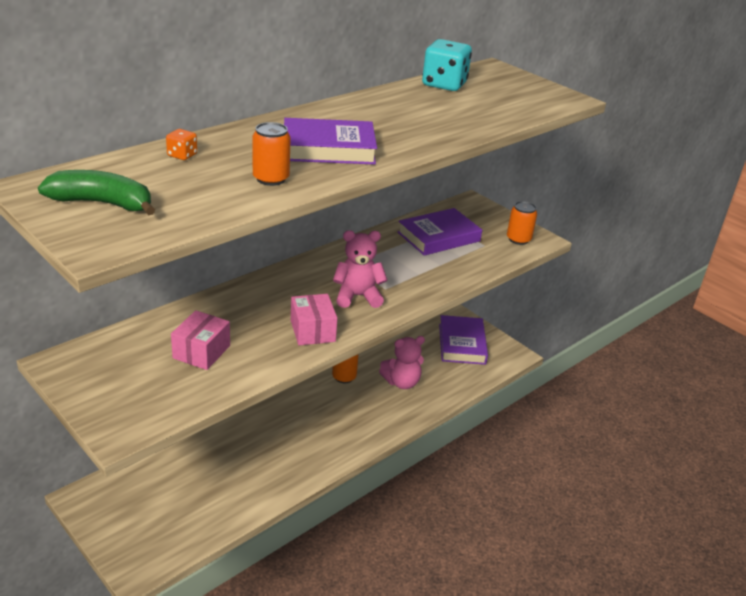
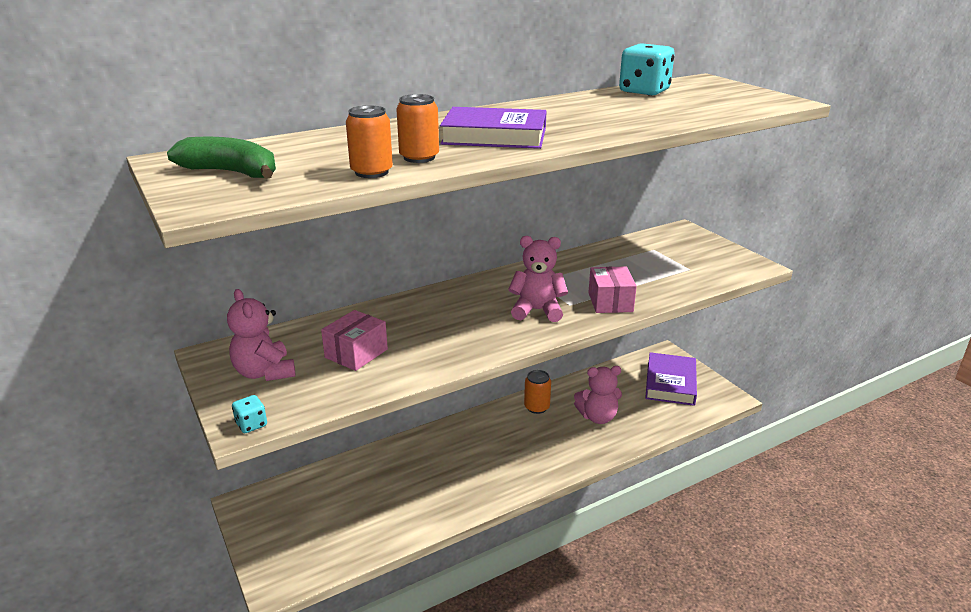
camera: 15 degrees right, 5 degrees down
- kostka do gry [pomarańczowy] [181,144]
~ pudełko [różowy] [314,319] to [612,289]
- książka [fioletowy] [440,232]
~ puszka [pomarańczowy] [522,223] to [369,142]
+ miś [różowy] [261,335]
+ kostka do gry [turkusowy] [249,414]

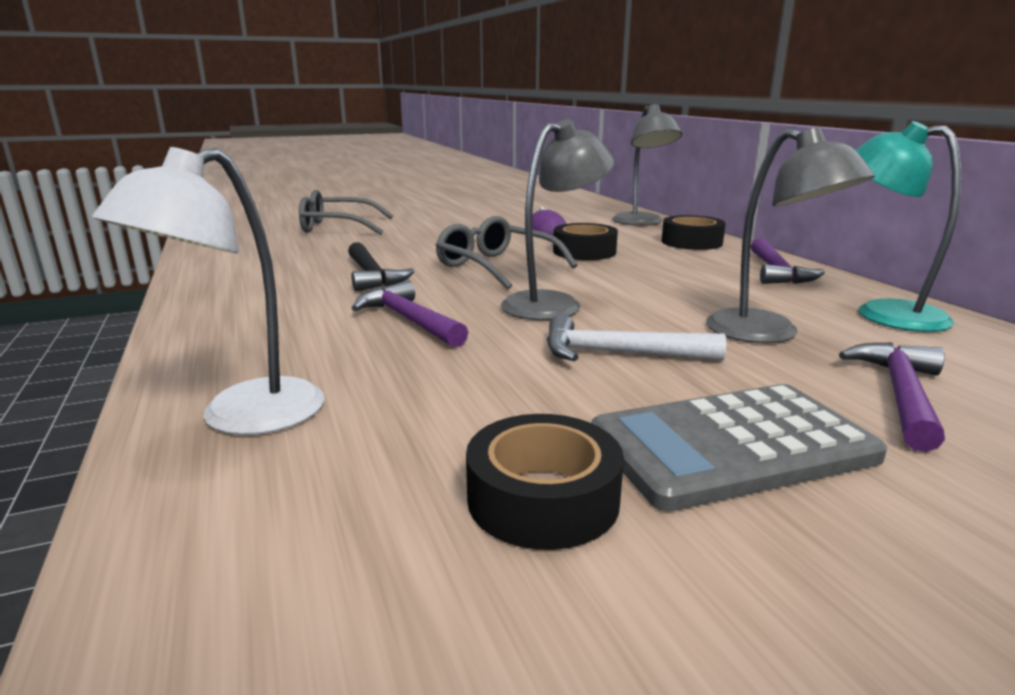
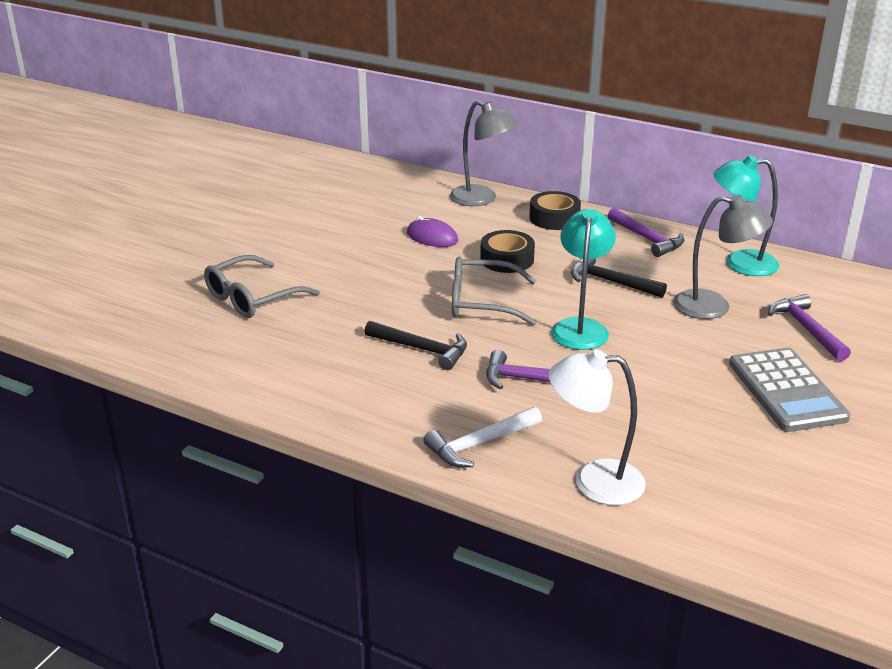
camera: 40 degrees left, 10 degrees up
~ lampka [biały] [208,291] = [597,427] 105 degrees clockwise
- taśma klejąca [czarny] [545,482]
~ lampka [szary] [557,219] to lampka [turkusowy] [583,279]
~ młotek [biały] [636,337] to [483,437]
~ kalkulator [szary] [739,448] = [790,390] 45 degrees counterclockwise
+ młotek [czarny] [619,278]

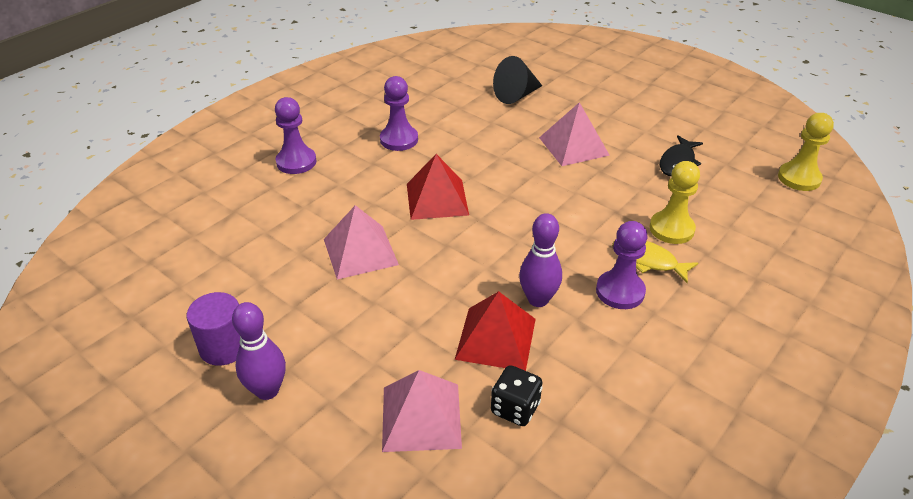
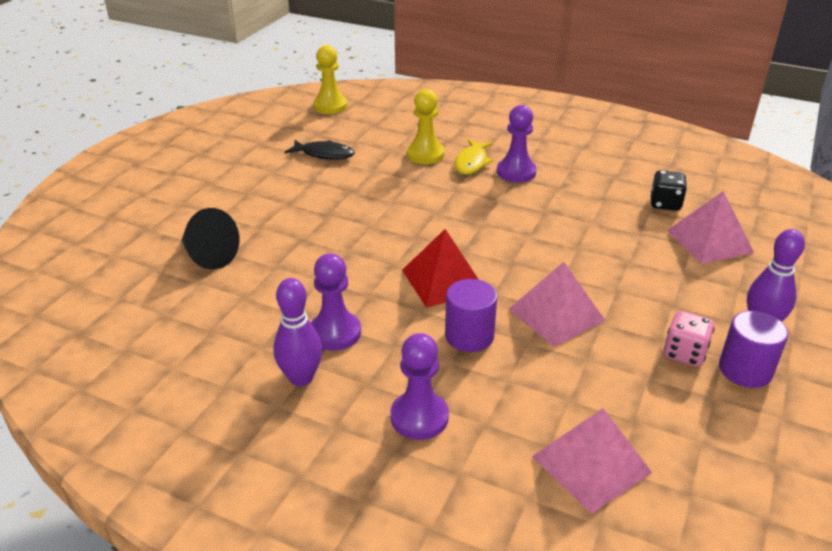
camera: 105 degrees left, 5 degrees down
- piramida [czerwony] [495,331]
~ kręgiel [fioletowy] [540,260] to [297,332]
~ piramida [różowy] [574,134] to [592,461]
+ walec [fioletowy] [471,315]
+ kostka do gry [różowy] [689,339]

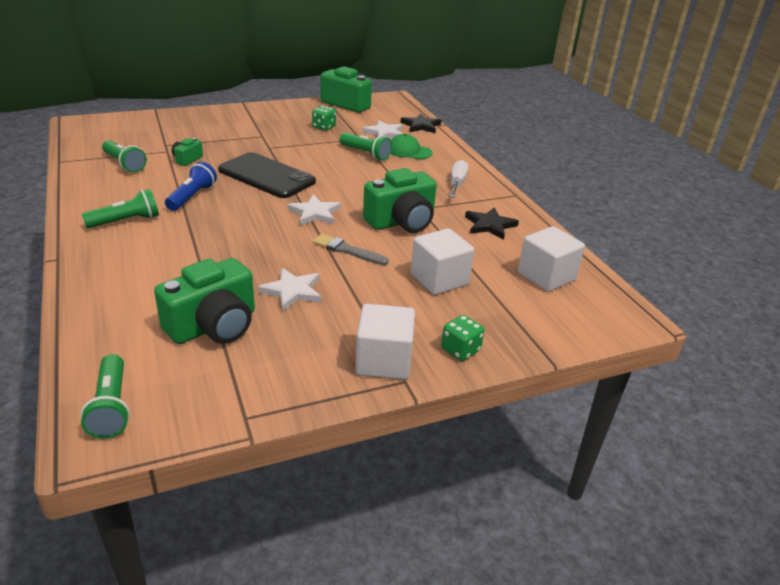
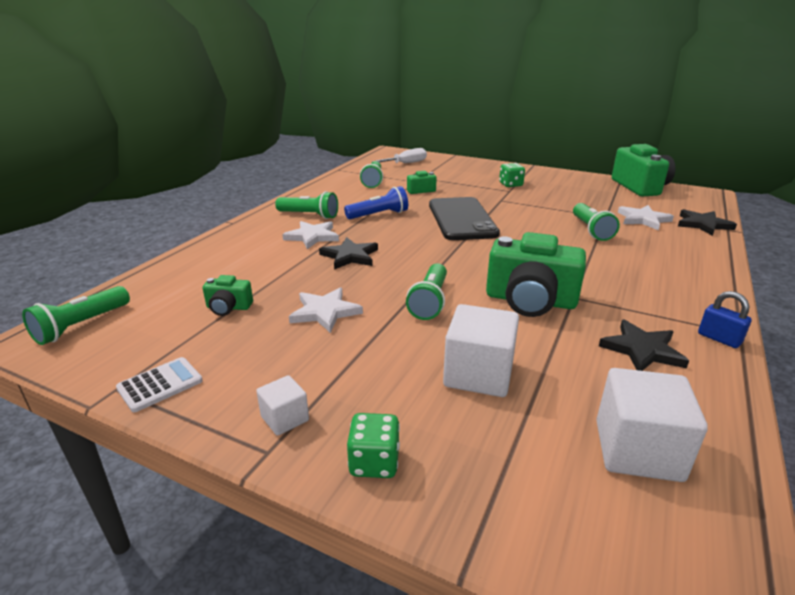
camera: 50 degrees right, 5 degrees down
~ aparat fotograficzny [zielony] [204,301] = [228,295] x0.48
~ gwiazda [biały] [314,210] to [310,235]
~ kostka do gry [zielony] [324,118] to [512,175]
~ pędzel [szary] [351,249] to latarka [zielony] [426,291]
~ sześcian [biały] [385,342] = [282,405] x0.53
- czapka [zielony] [412,146]
~ śrubokręt [biały] [458,179] to [399,155]
+ kalkulator [biały] [159,384]
+ gwiazda [czarny] [348,253]
+ kłódka [niebieski] [725,319]

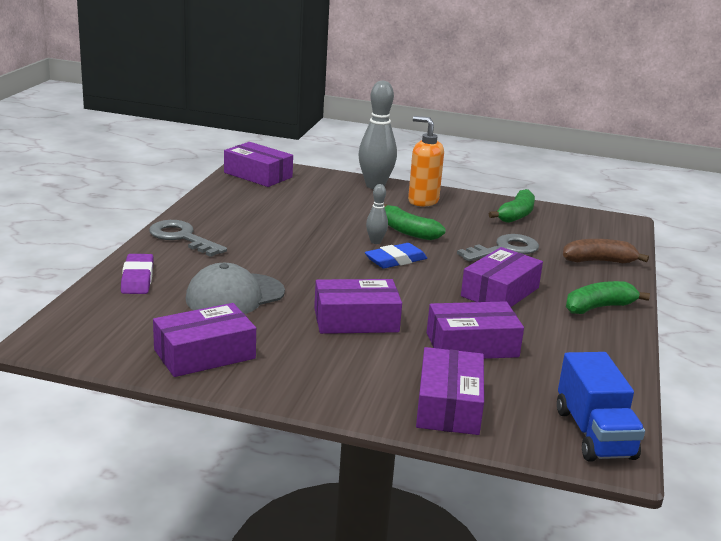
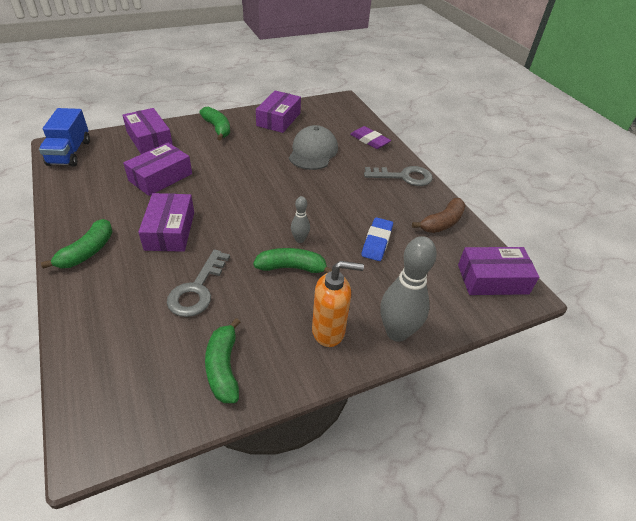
camera: 140 degrees right, 20 degrees up
- pudełko [fioletowy] [358,306]
~ gumka do mazania [niebieski] [396,256] to [377,239]
~ ciężarówka [niebieski] [601,407] = [64,137] 135 degrees counterclockwise
~ banan [brązowy] [606,251] to [439,215]
+ banan [zielony] [214,124]

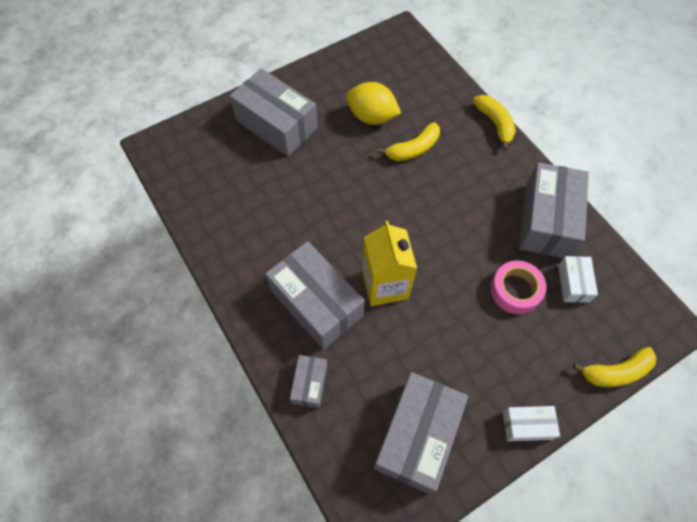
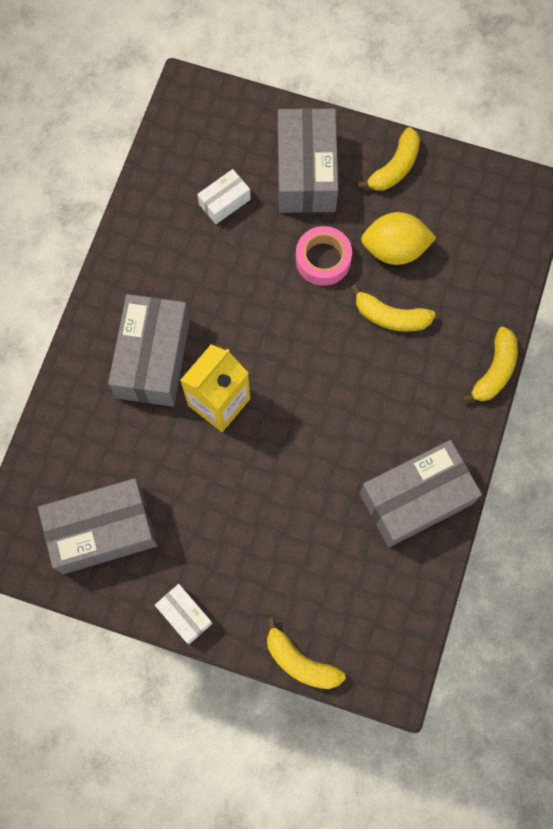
camera: 50 degrees right, 10 degrees up
- pudełko [szary] [308,381]
~ cytryna [żółty] [373,103] = [398,238] 75 degrees counterclockwise
~ taśma klejąca [różowy] [518,287] to [324,256]
~ pudełko [biały] [578,279] to [224,196]
+ banan [żółty] [389,159]

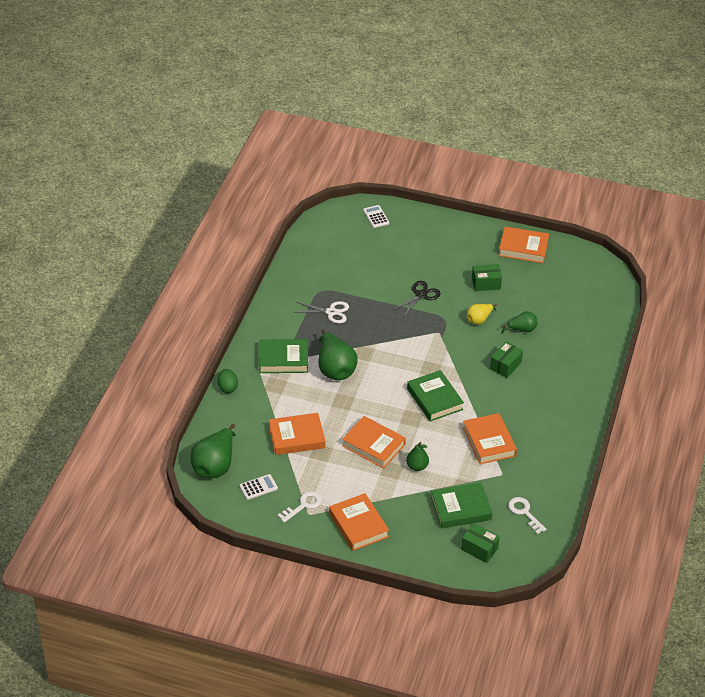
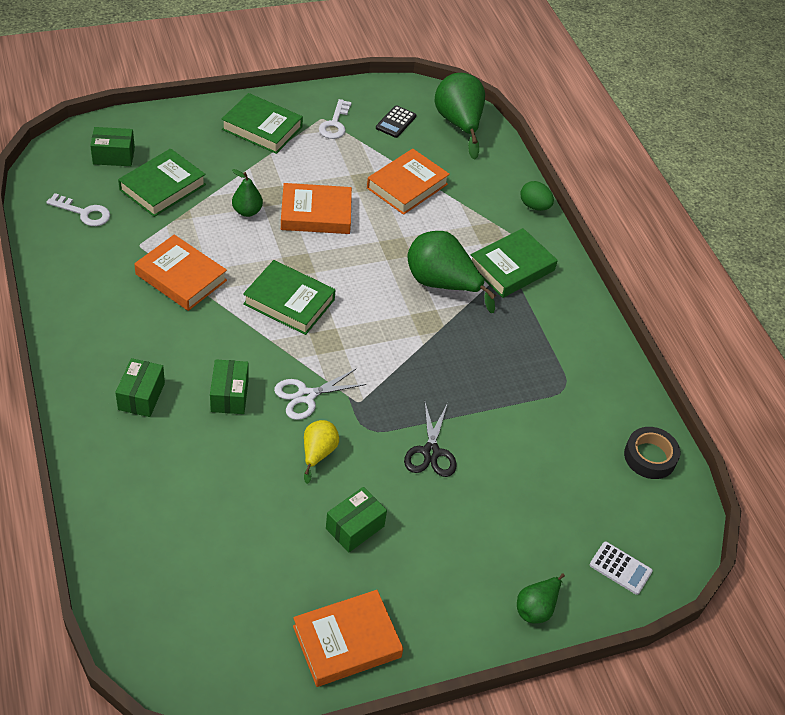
camera: 140 degrees right, 5 degrees up
~ kalkulator [biały] [258,487] to kalkulator [czarny] [396,121]
~ nożyczki [biały] [321,312] to [320,394]
~ książka [pomarańczowy] [359,522] to książka [zielony] [262,123]
~ gruszka [zielony] [519,322] to [541,598]
+ pudełko [zielony] [140,387]
+ taśma klejąca [czarny] [652,453]

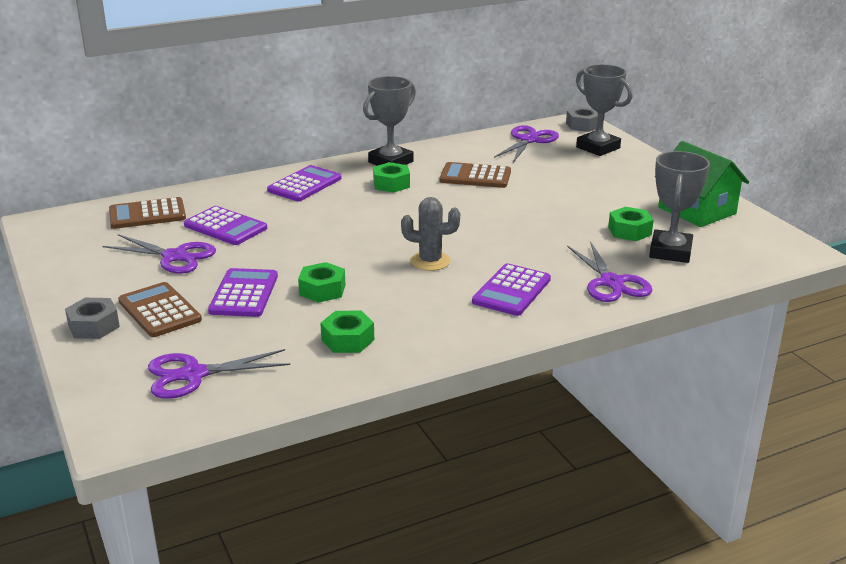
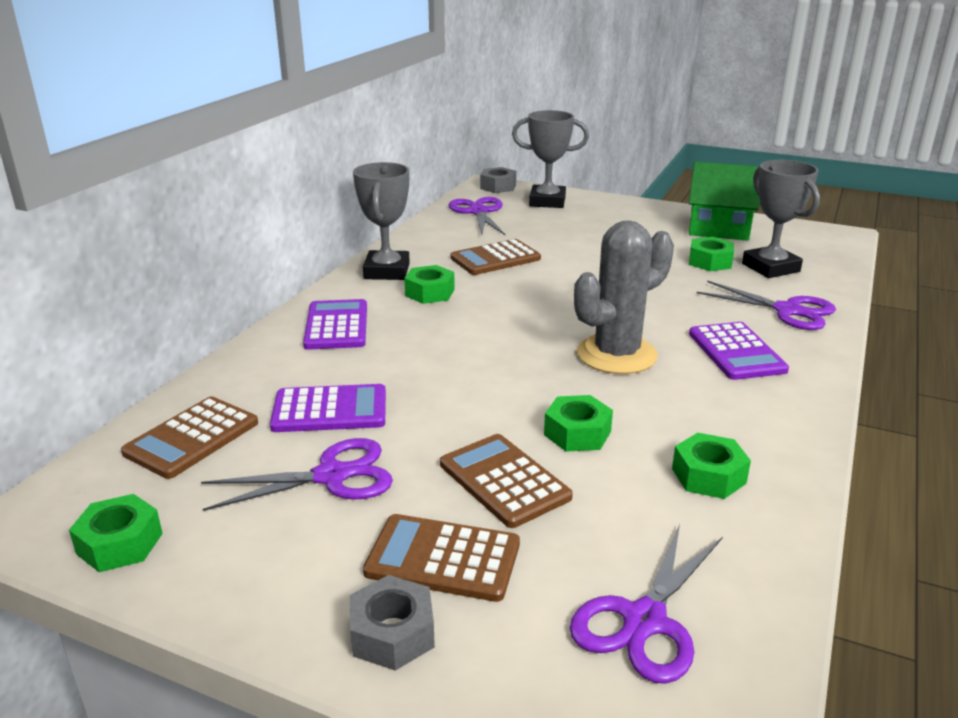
camera: 40 degrees left, 0 degrees up
~ kalkulator [fioletowy] [243,292] to kalkulator [brązowy] [506,481]
~ kaktus [szary] [430,234] = [624,297] x1.60
+ nakrętka [zielony] [116,533]

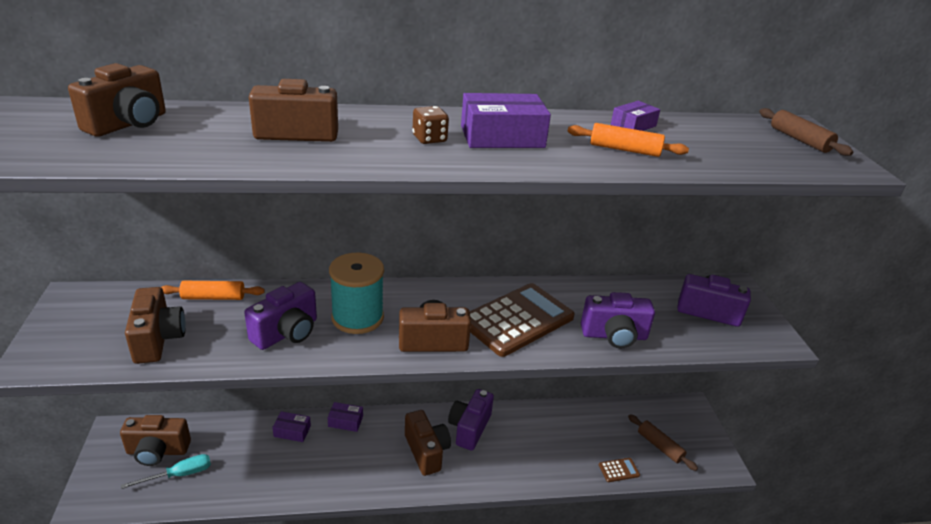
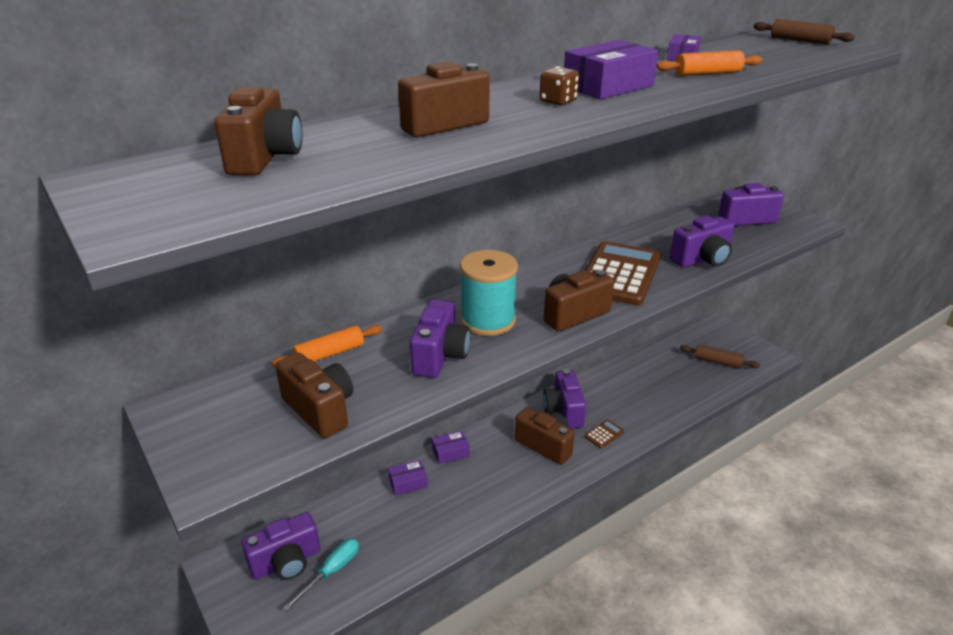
camera: 25 degrees left, 0 degrees up
~ aparat fotograficzny [brązowy] [155,440] to aparat fotograficzny [fioletowy] [281,546]
~ kalkulator [brązowy] [619,470] to [604,434]

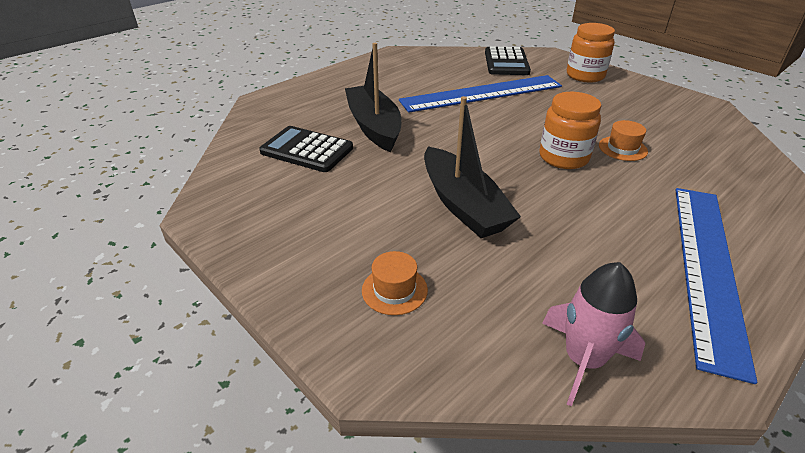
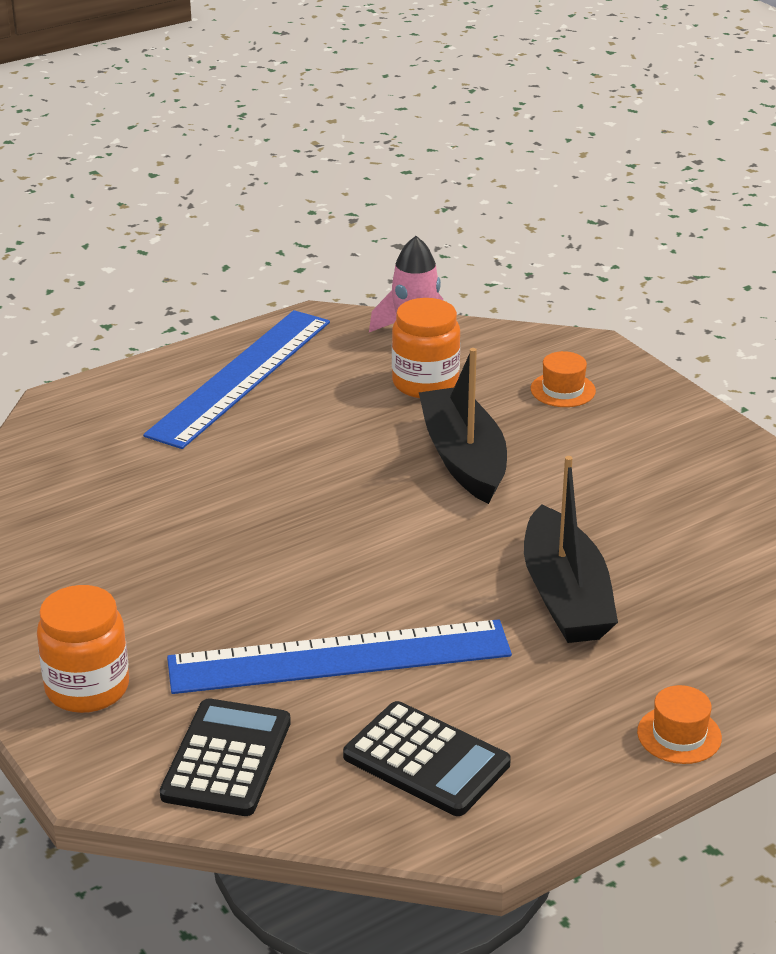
camera: 170 degrees left, 5 degrees down
~ kalkulator [czarny] [306,149] to [427,758]
~ słoik [pomarańczowy] [570,130] to [426,348]
~ kapelusz [pomarańczowy] [623,140] to [679,724]

